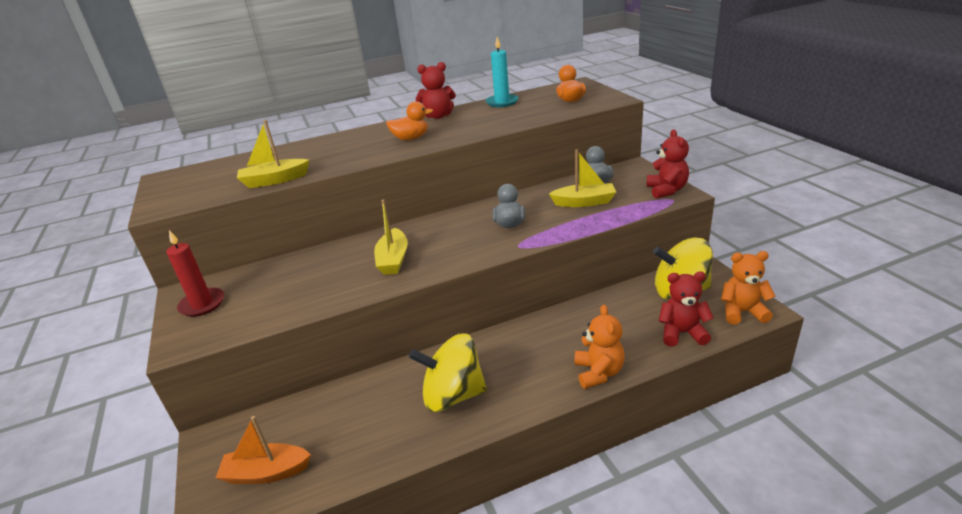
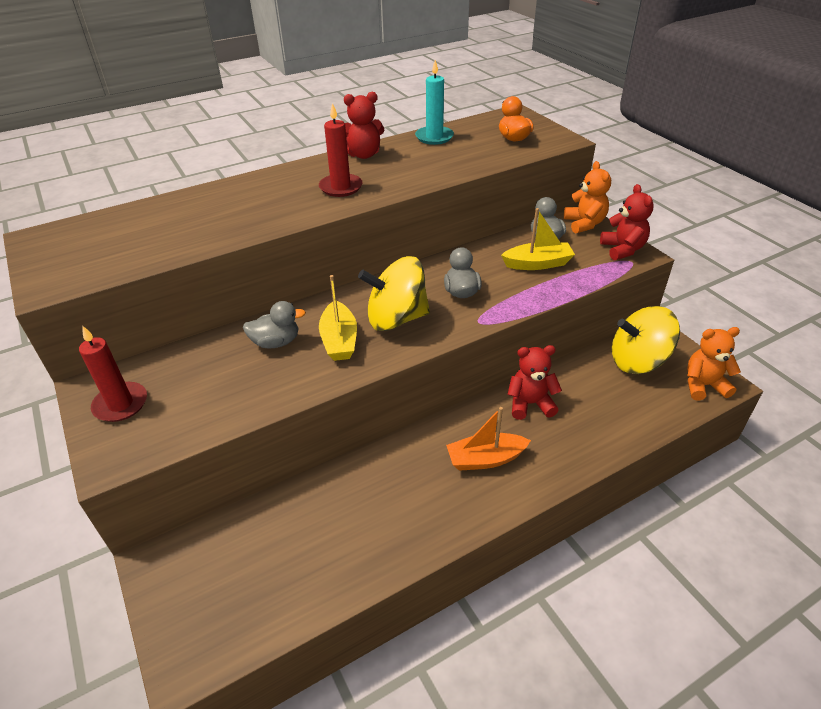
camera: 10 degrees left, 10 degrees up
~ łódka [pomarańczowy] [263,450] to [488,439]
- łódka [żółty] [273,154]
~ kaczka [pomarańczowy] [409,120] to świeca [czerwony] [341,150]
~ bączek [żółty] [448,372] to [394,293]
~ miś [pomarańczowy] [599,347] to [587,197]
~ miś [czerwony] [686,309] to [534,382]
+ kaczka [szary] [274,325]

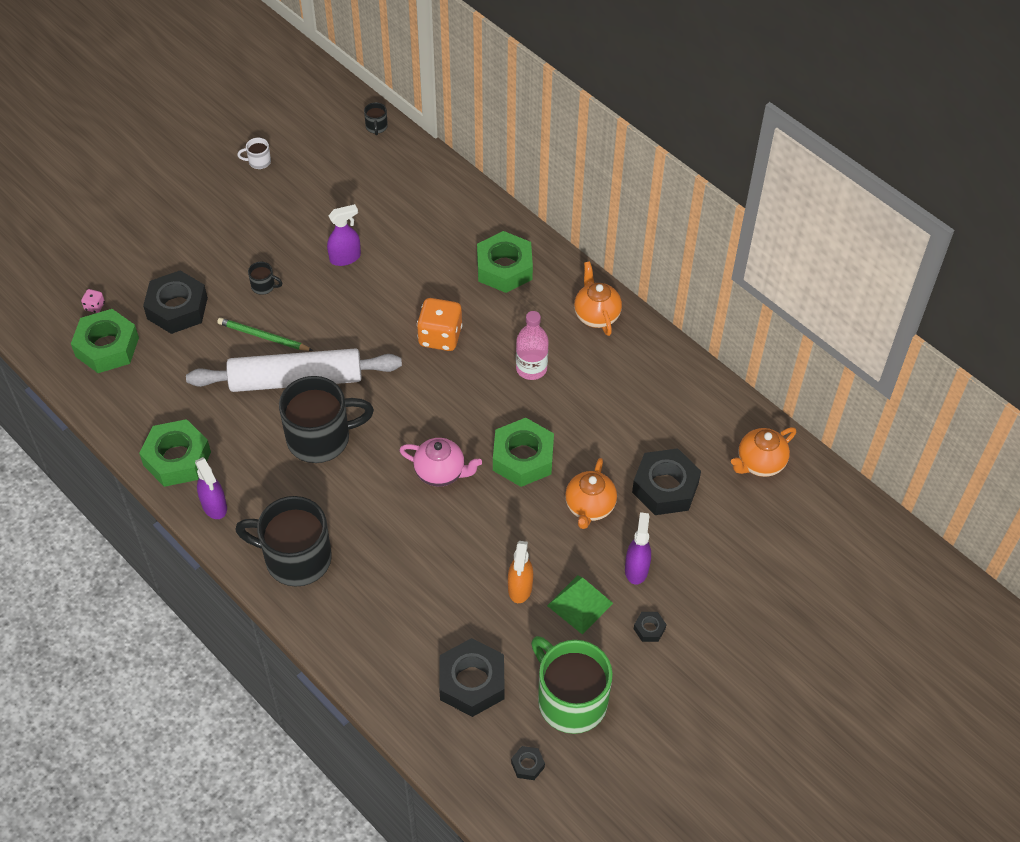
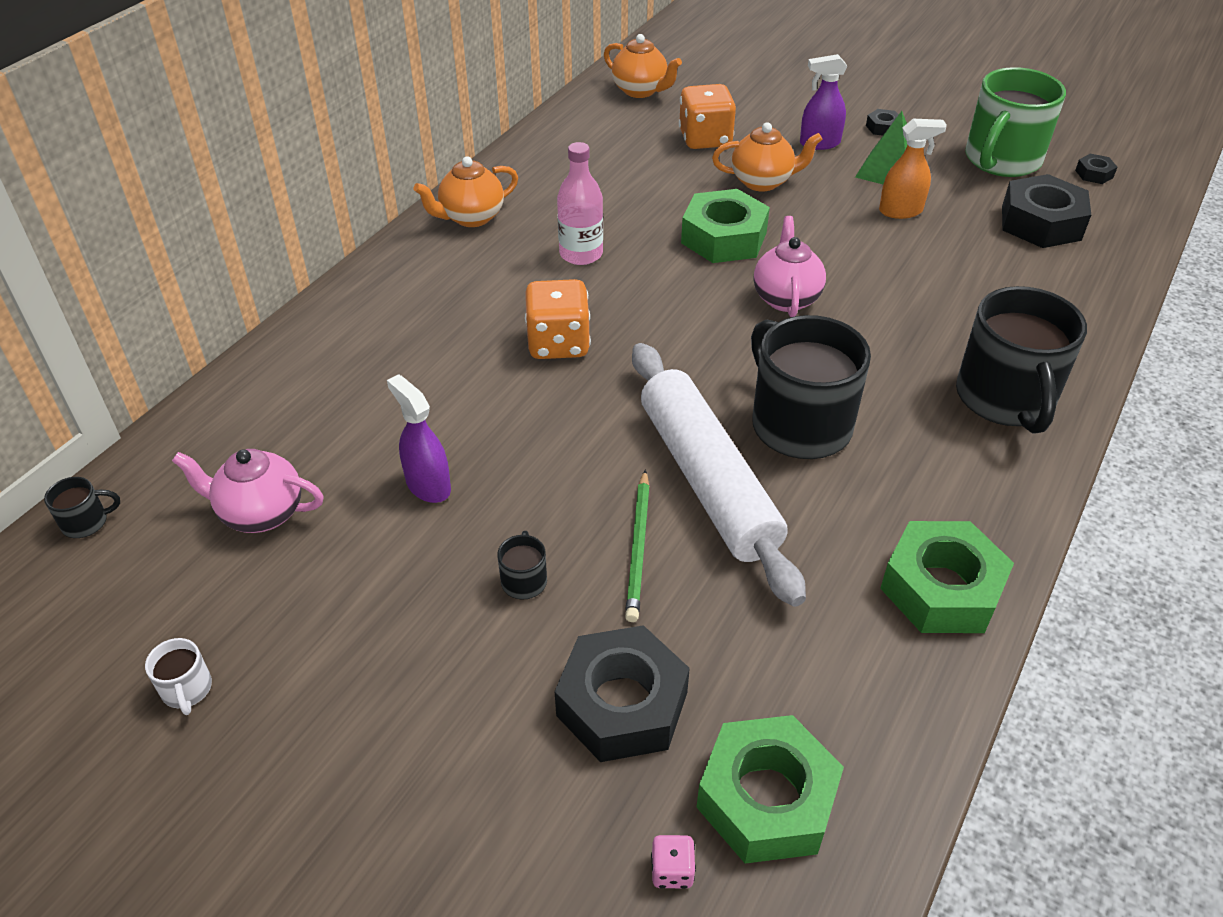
camera: 105 degrees left, 10 degrees down
- spryskiwacz [fioletowy] [211,488]
- nakrętka [zielony] [505,262]
~ nakrętka [czarny] [666,481] to kostka do gry [pomarańczowy] [707,116]
+ imbryk [różowy] [248,491]

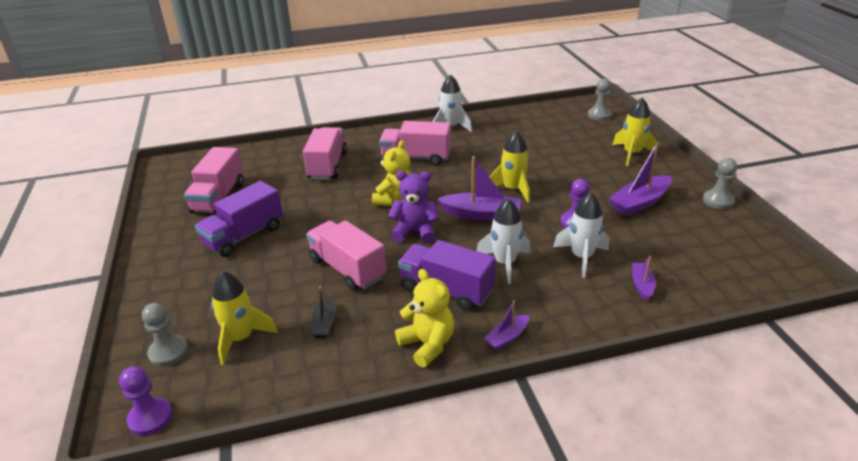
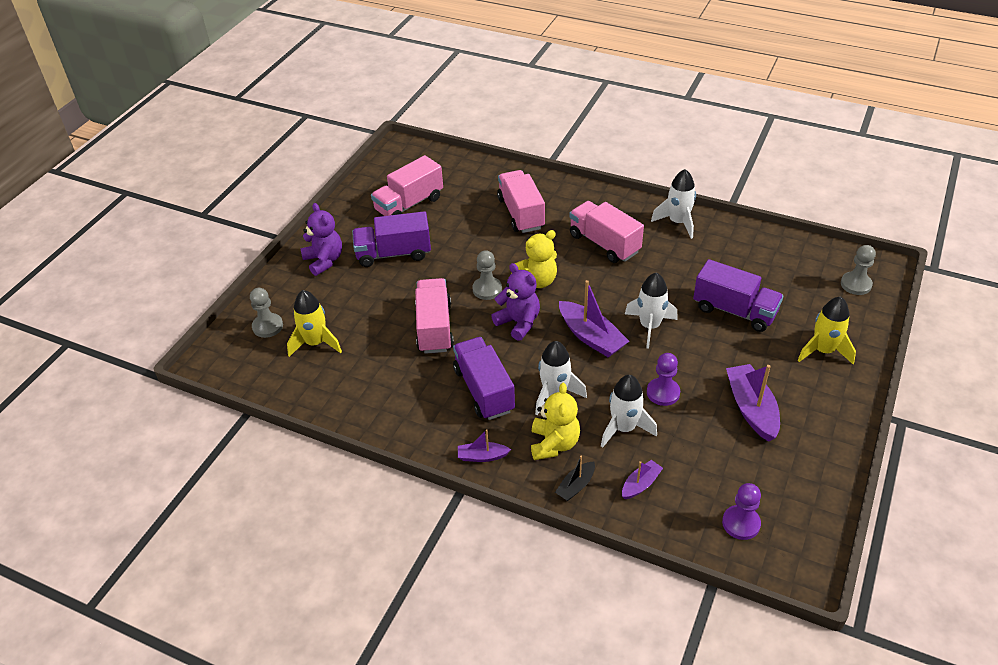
camera: 40 degrees right, 10 degrees up
~ pionek [fioletowy] [146,401] to [741,511]
~ ciężarówka [różowy] [325,153] = [521,201] 60 degrees counterclockwise
~ łódka [czarny] [324,312] to [575,478]
~ miś [żółty] [424,318] to [555,421]
~ rakieta [żółty] [509,167] to rakieta [biały] [651,310]
~ łódka [fioletowy] [640,179] = [753,403] 75 degrees clockwise
~ pionek [szary] [720,183] to [487,275]
+ miś [fioletowy] [321,239]
+ ciężarówka [fioletowy] [738,295]

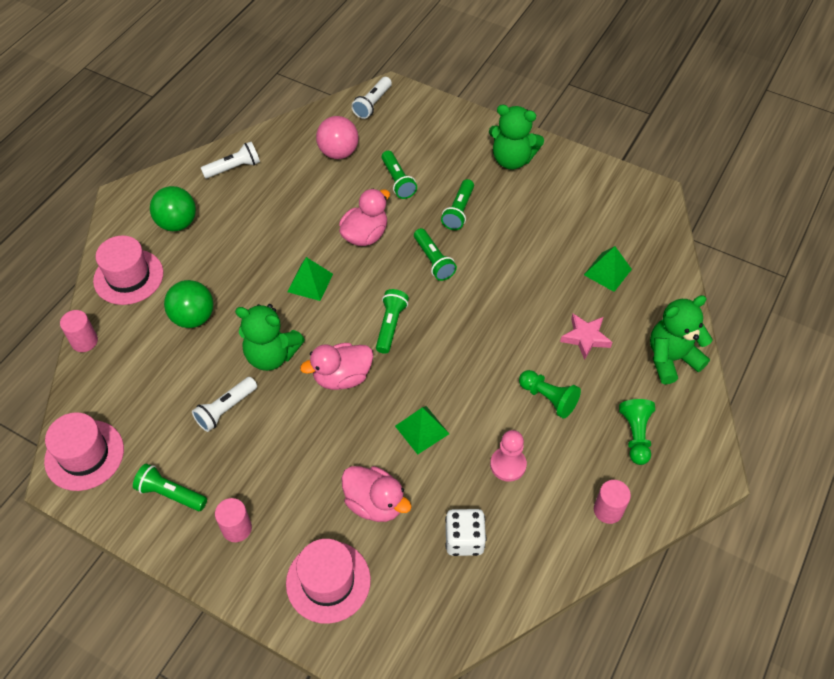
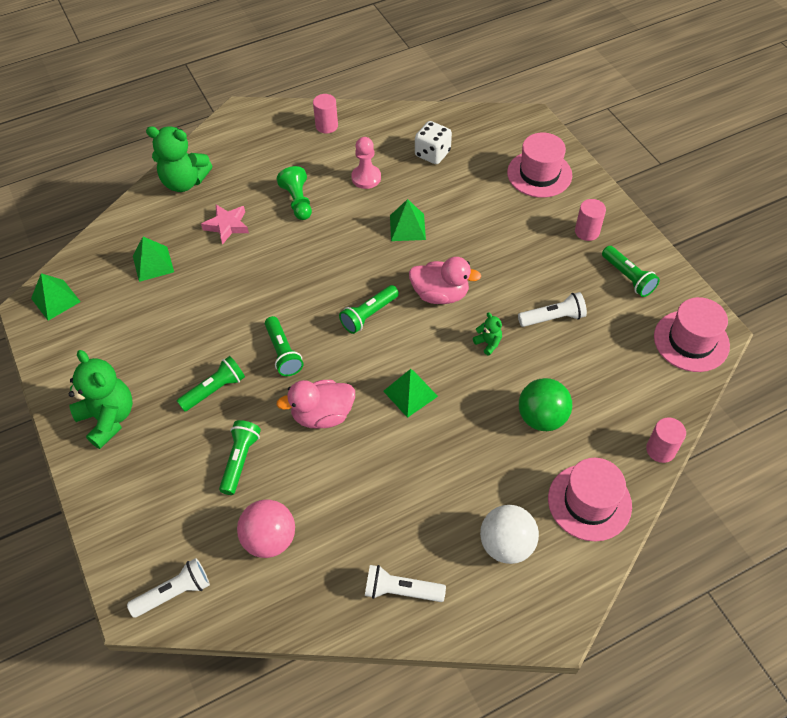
camera: 145 degrees left, 0 degrees up
~ piłka [zielony] [173,208] to piłka [biały] [509,534]
~ miś [zielony] [270,337] = [487,334] x0.46
- kaczka [różowy] [377,494]
~ latarka [zielony] [435,254] = [284,346] 150 degrees clockwise
- pionek [zielony] [637,432]
+ piramida [zielony] [56,297]

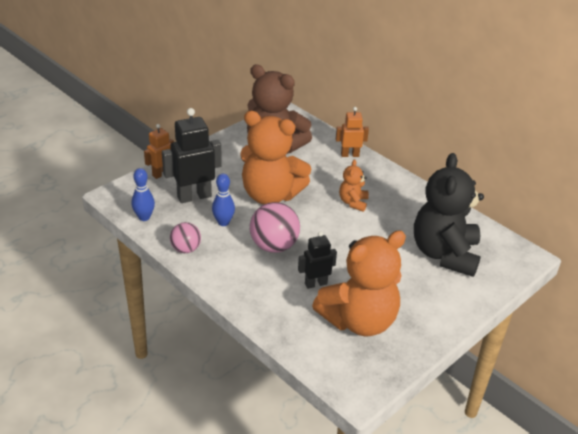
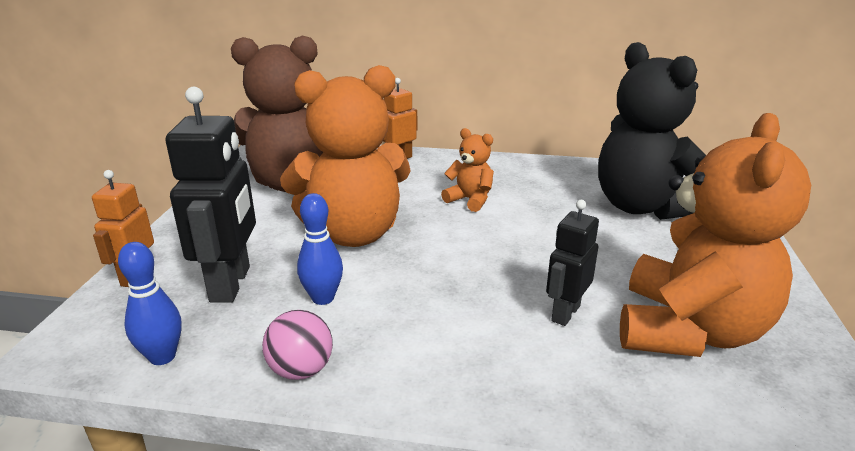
camera: 35 degrees left, 10 degrees down
~ robot [czarny] [192,155] = [210,195] 150 degrees clockwise
- piłka [różowy] [275,227]
~ miś [pomarańczowy] [354,185] = [467,170] 150 degrees clockwise

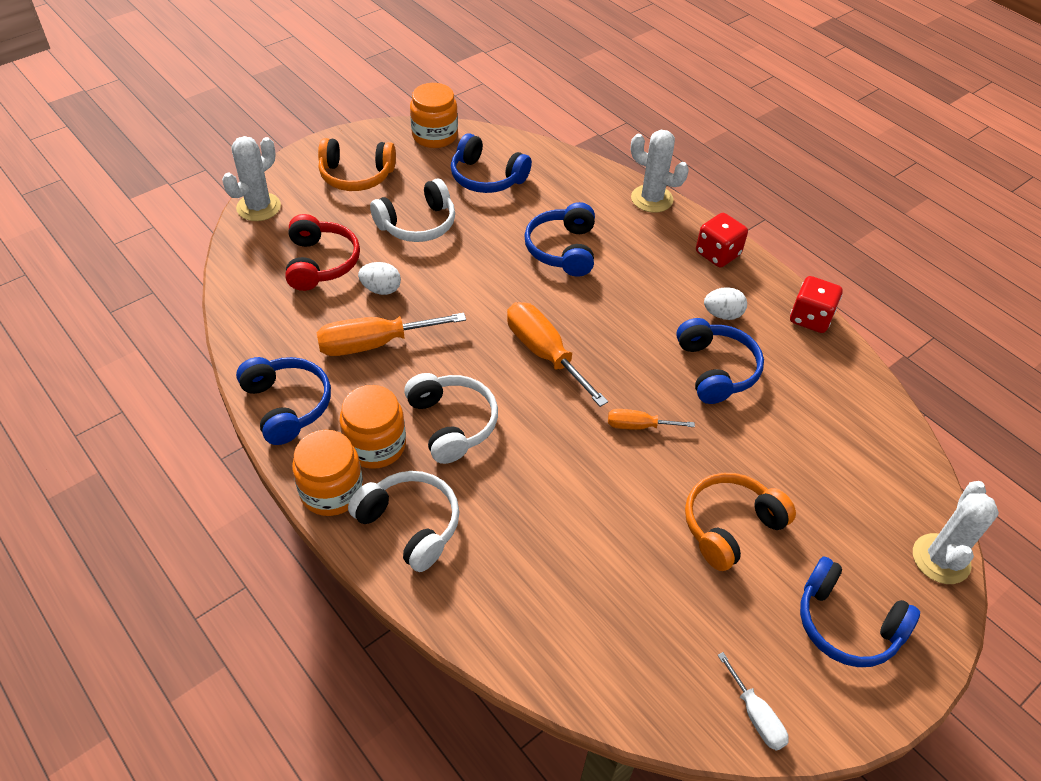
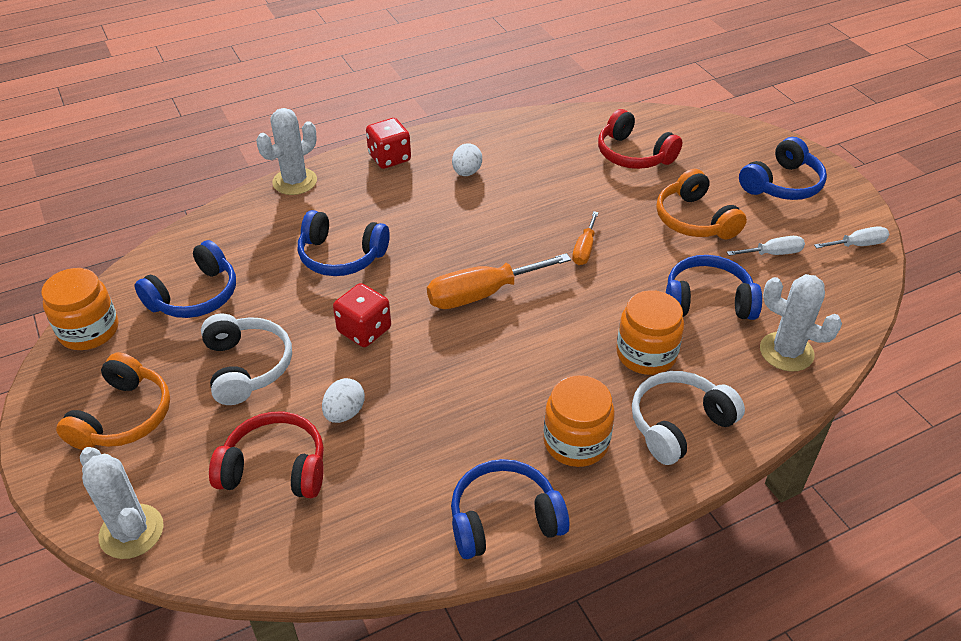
camera: 75 degrees left, 5 degrees down
~ słoik [pomarańczowy] [327,473] to [650,332]
- śrubokręt [pomarańczowy] [391,334]
- słuchawki [biały] [451,418]
~ słuchawki [niebieski] [720,361] to [714,287]
~ kostka do gry [czerwony] [816,304] to [362,315]
~ kaktus [biały] [956,532] to [801,323]
+ słuchawki [czerwony] [640,139]
+ śrubokręt [biały] [766,246]

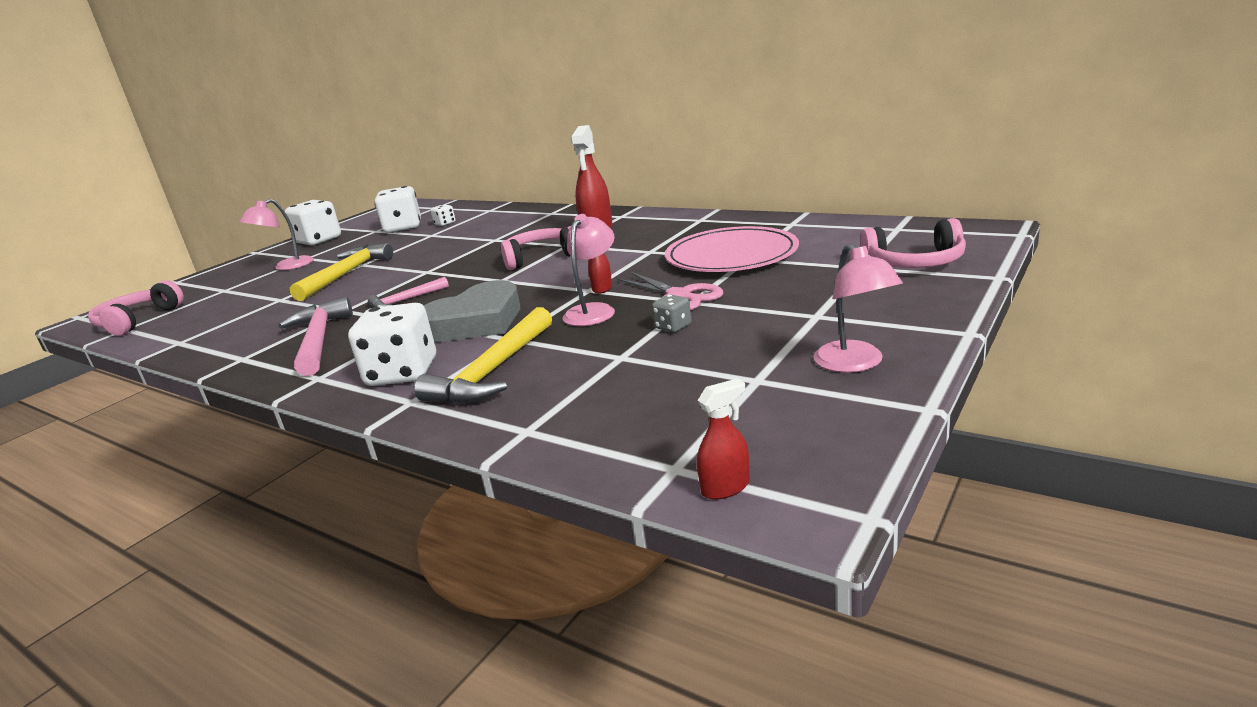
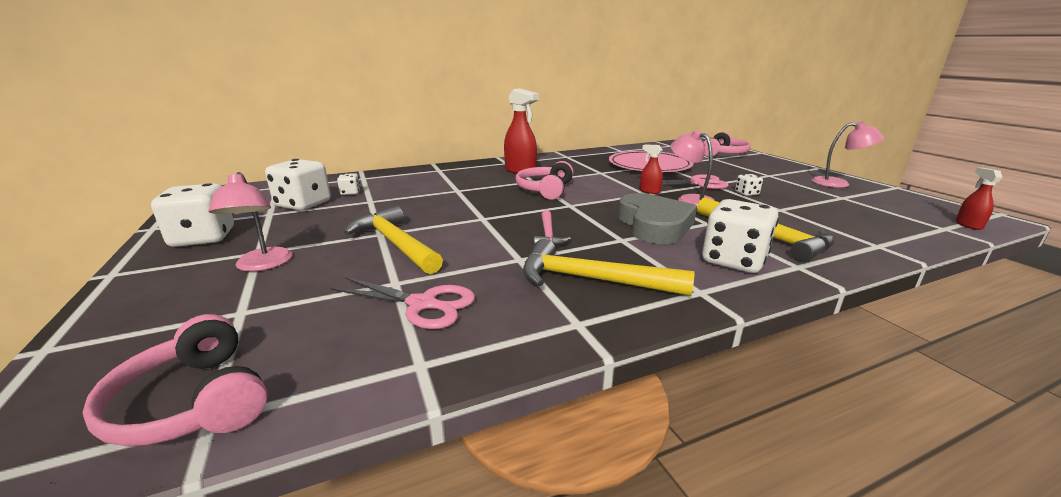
camera: 60 degrees left, 0 degrees up
~ młotek [różowy] [315,336] to młotek [żółty] [609,267]
~ kostka do gry [szary] [671,313] to kostka do gry [biały] [749,185]
+ nożyczki [różowy] [403,303]

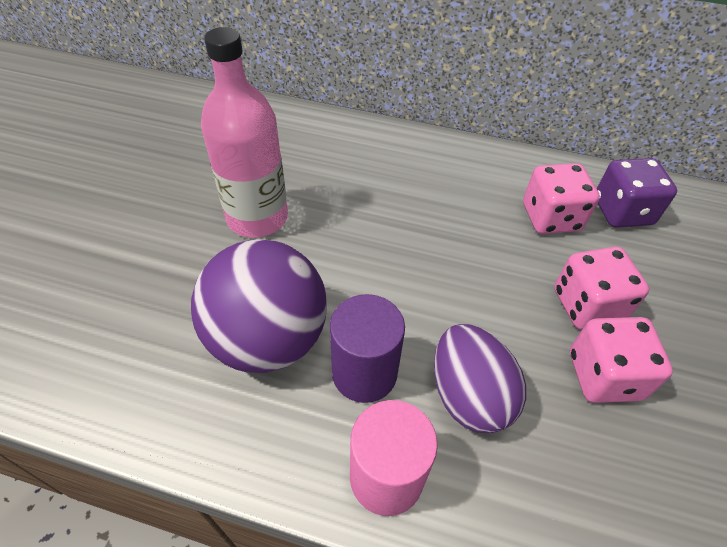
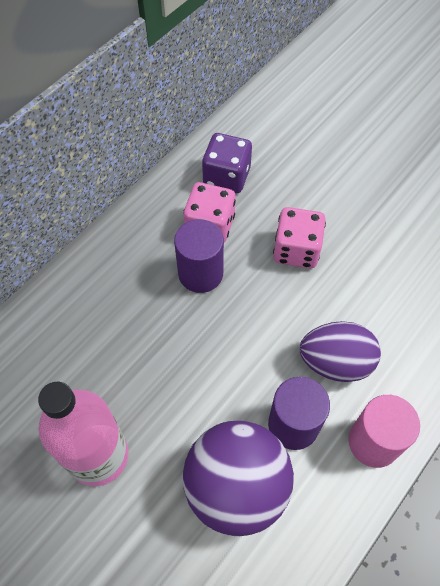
camera: 65 degrees left, 10 degrees up
- kostka do gry [różowy] [621,360]
+ walec [fioletowy] [199,256]

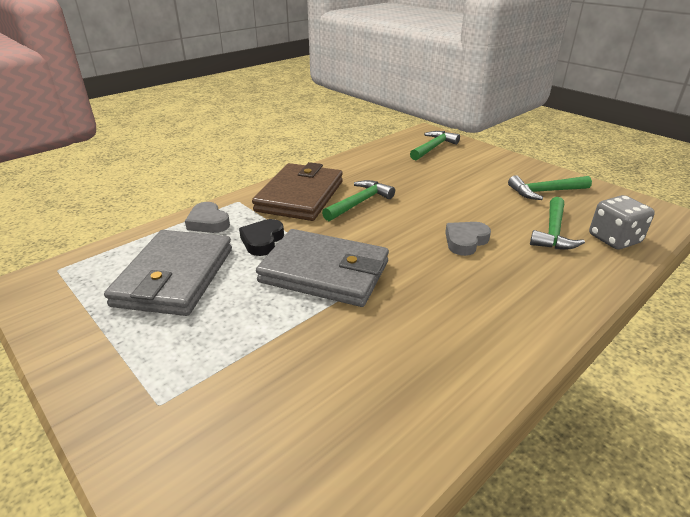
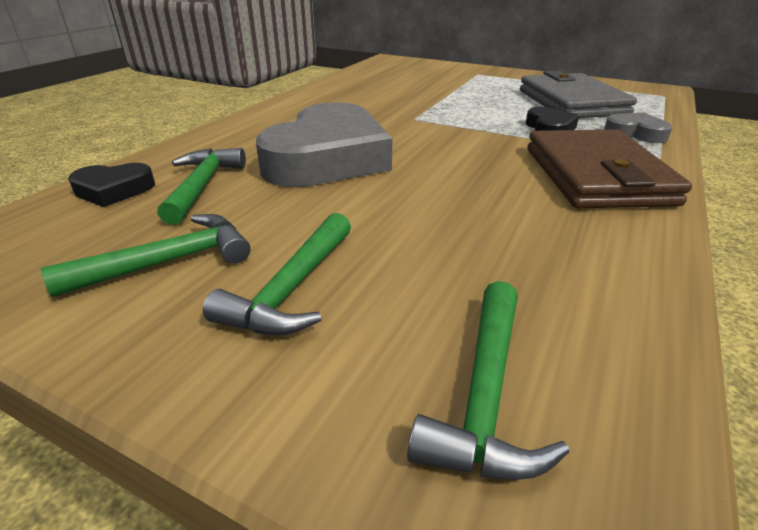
camera: 160 degrees right, 0 degrees up
- portfel [szary] [322,268]
~ młotek [zielony] [358,200] to [277,274]
~ serce [szary] [468,239] = [324,144] x2.18
~ kostka do gry [szary] [622,222] to serce [czarny] [111,185]

